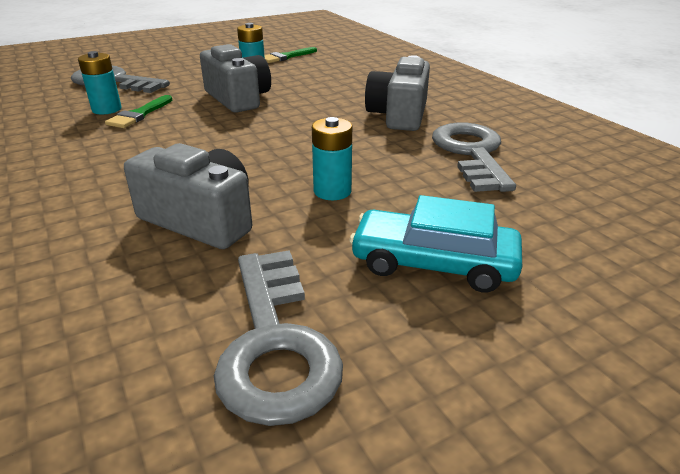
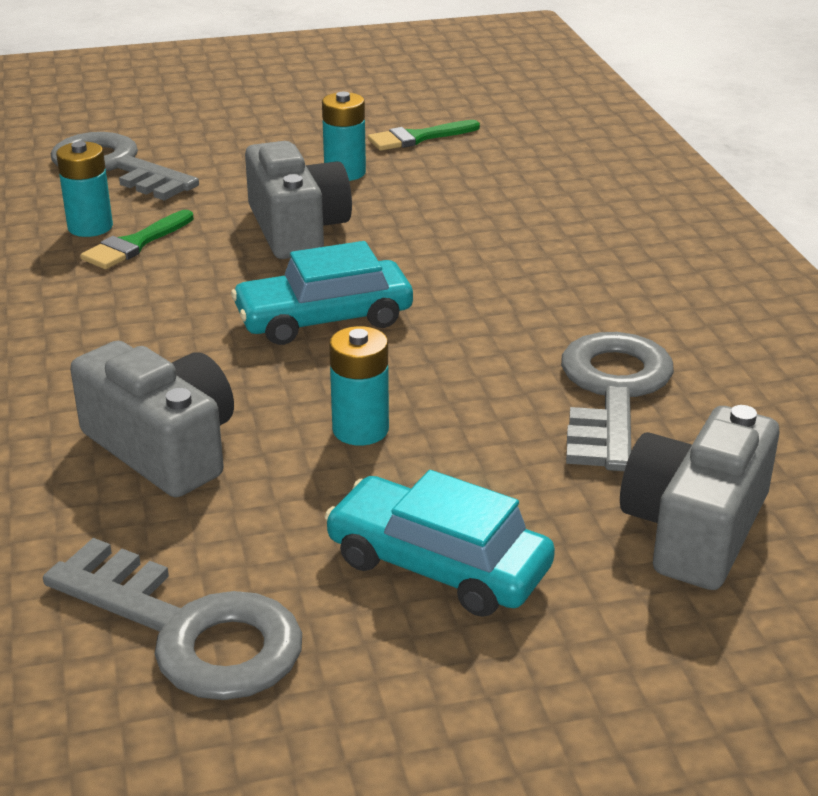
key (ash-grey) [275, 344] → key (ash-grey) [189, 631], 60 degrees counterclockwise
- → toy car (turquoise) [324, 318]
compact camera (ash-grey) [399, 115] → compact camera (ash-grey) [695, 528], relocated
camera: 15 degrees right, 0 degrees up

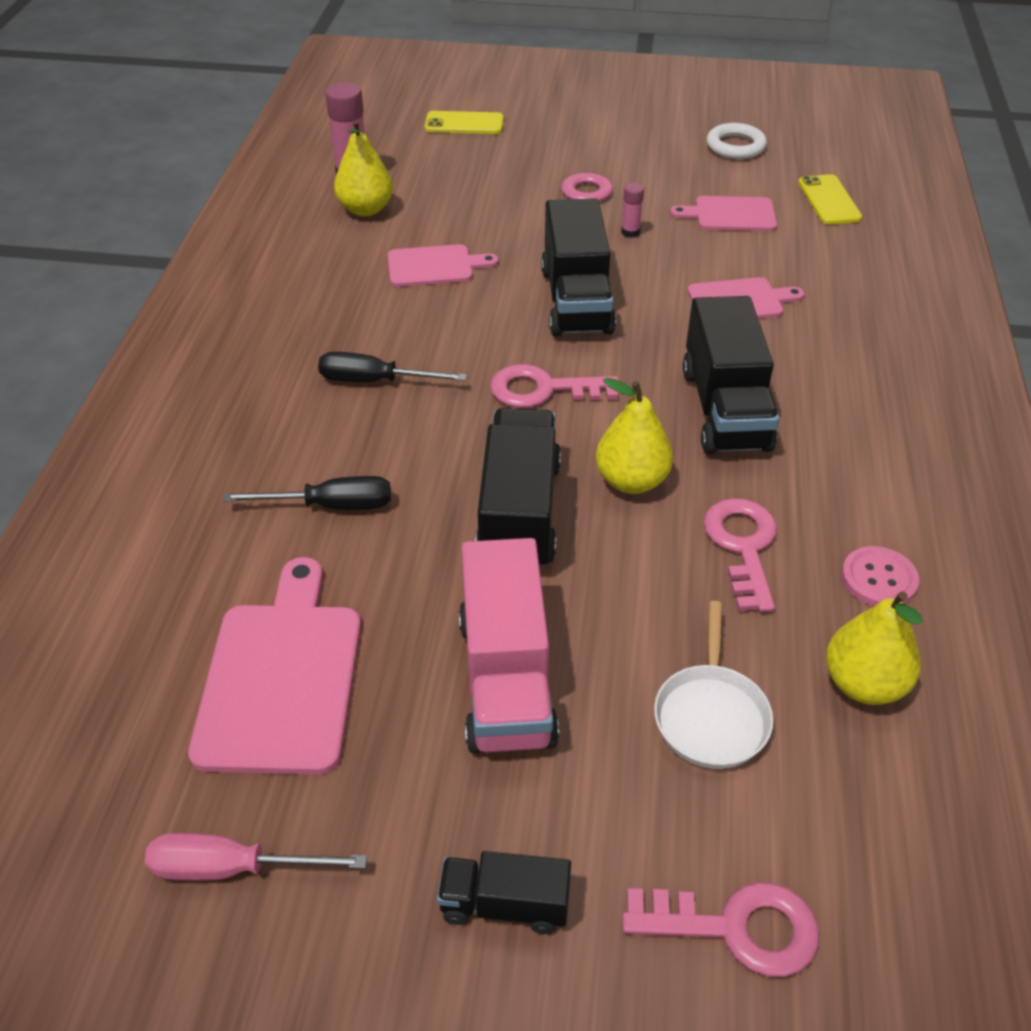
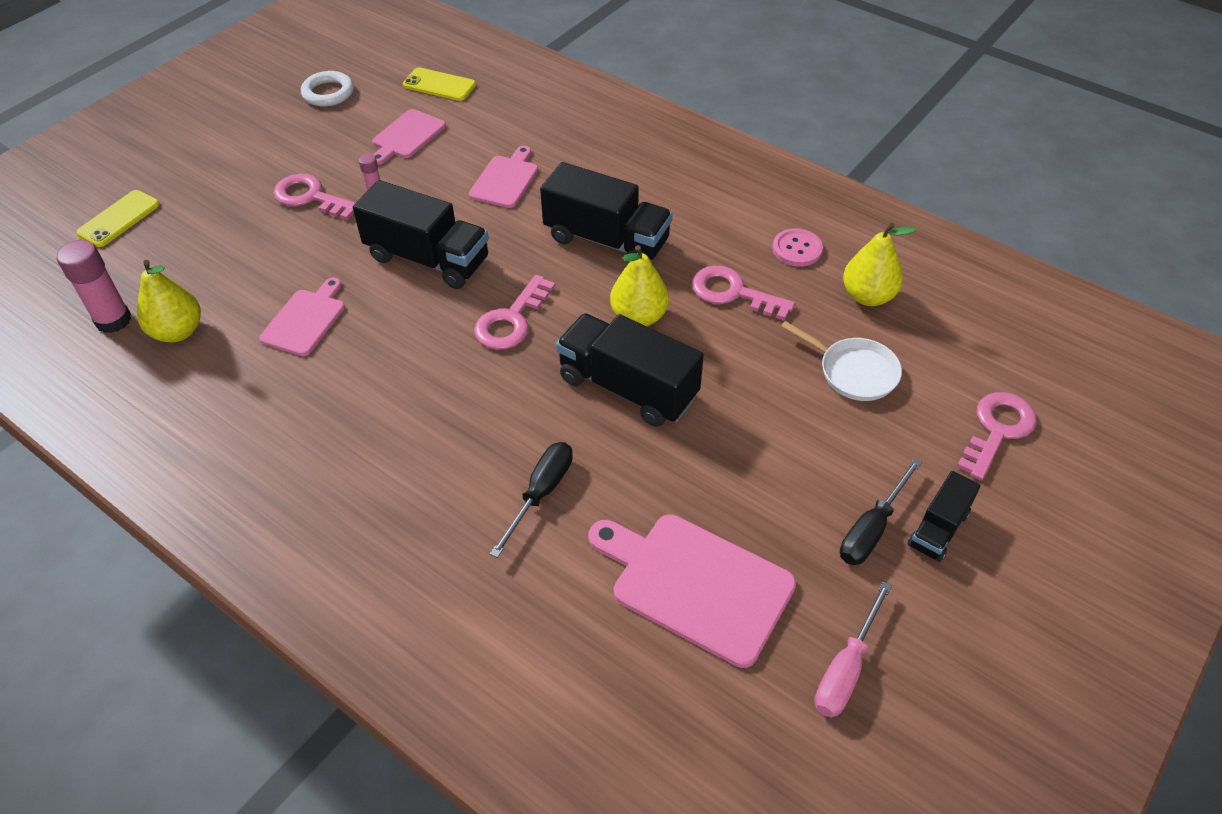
screwdriver (ebony) [375, 381] → screwdriver (ebony) [871, 529], relocated
truck (rose-pink) [506, 679] → -
camera: 60 degrees left, 5 degrees up

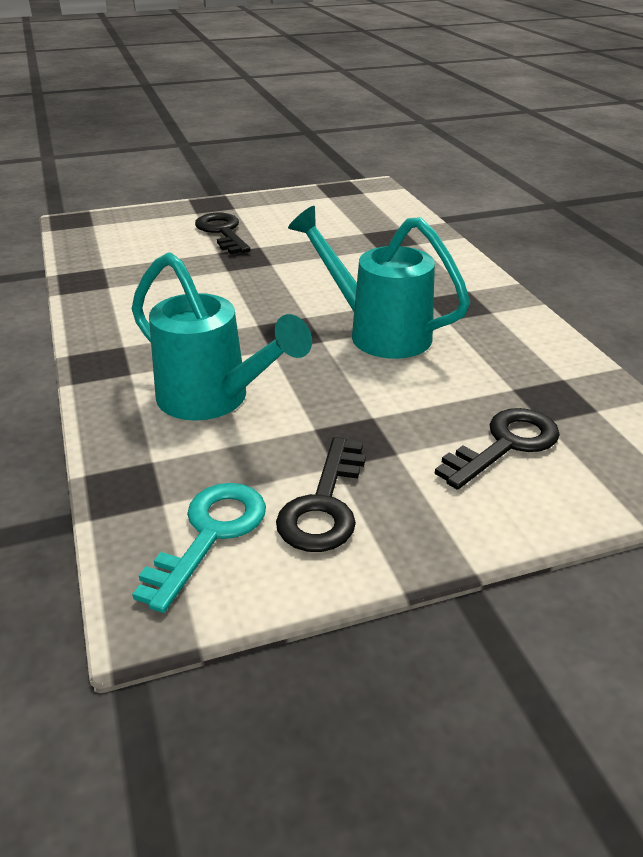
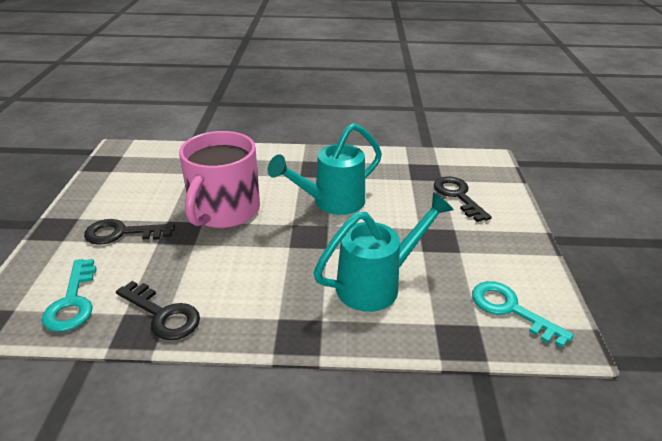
- → key (turquoise) [73, 302]
key (ebony) [324, 505] → key (ebony) [163, 315], relocated
- → tea mug (rose-pink) [224, 211]
camera: 70 degrees left, 0 degrees up

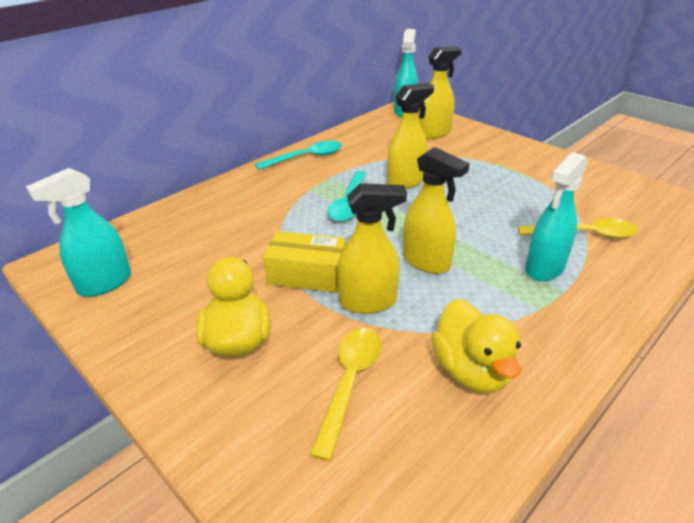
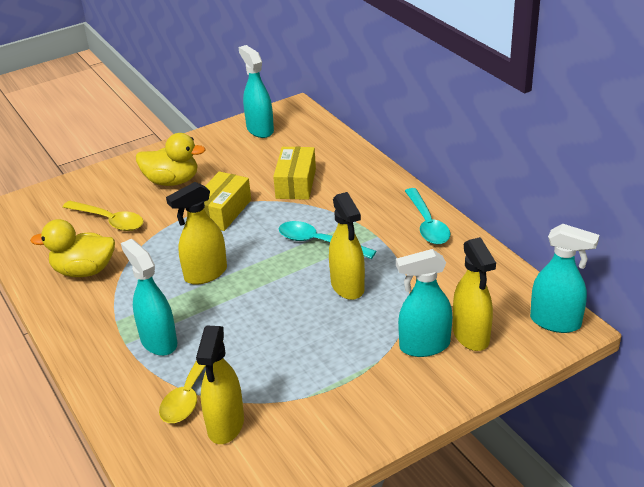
sprayer (yellow) [368, 302] → sprayer (yellow) [225, 425], relocated
- → parcel (yellow) [296, 183]
- → sprayer (turquoise) [424, 346]
camera: 105 degrees right, 0 degrees up

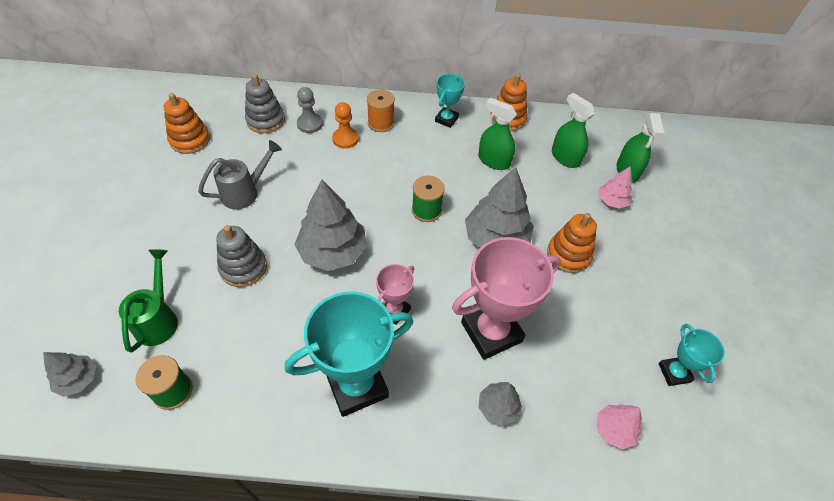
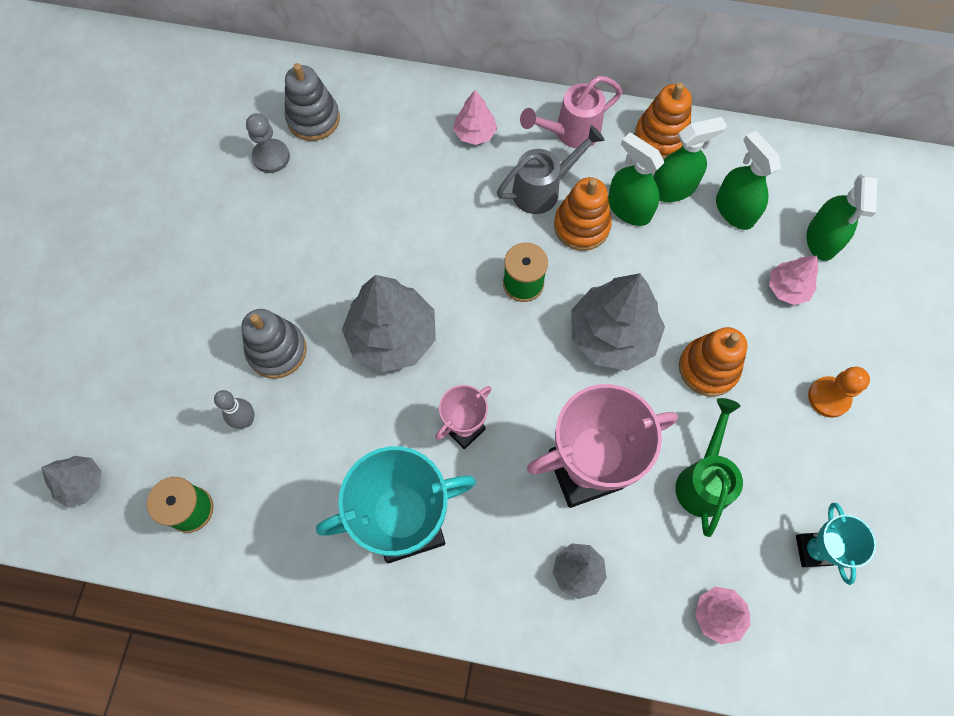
- → skittle (ash-grey) [246, 420]
chess pawn (ash-grey) [310, 124] → chess pawn (ash-grey) [271, 157], relocated
spool (orange-coloured) [381, 123] → tree (rose-pink) [475, 133]
watering can (ash-grey) [245, 192] → watering can (ash-grey) [543, 189], relocated
trophy (turquoise) [446, 119] → watering can (rose-pink) [570, 133]
ring stacker (orange-coloured) [190, 140] → ring stacker (orange-coloured) [581, 226], relocated
- → sprayer (leaf-green) [673, 188]
watering can (leaf-green) [159, 319] → watering can (leaf-green) [703, 480], relocated
chess pawn (orange-coloured) [345, 139] → chess pawn (orange-coloured) [828, 397], relocated
camera: 10 degrees right, 15 degrees up

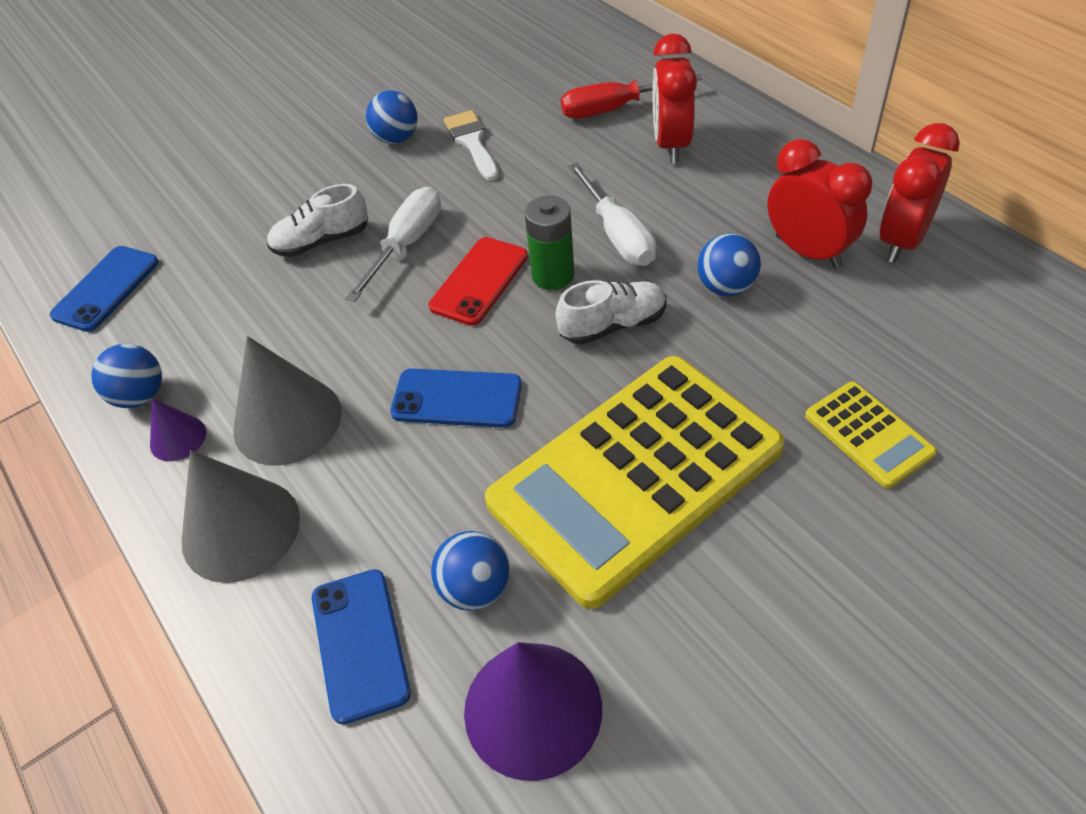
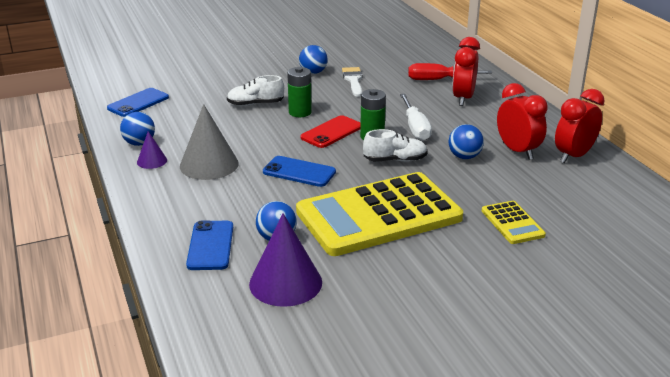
screwdriver (snow-white) [407, 244] → battery (leaf-green) [300, 112]
cone (ash-grey) [241, 529] → -
camera: 10 degrees right, 20 degrees down

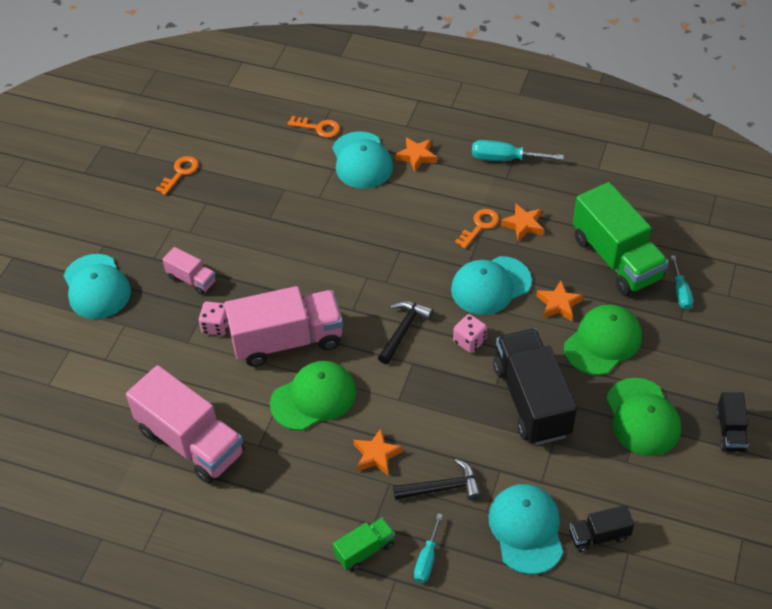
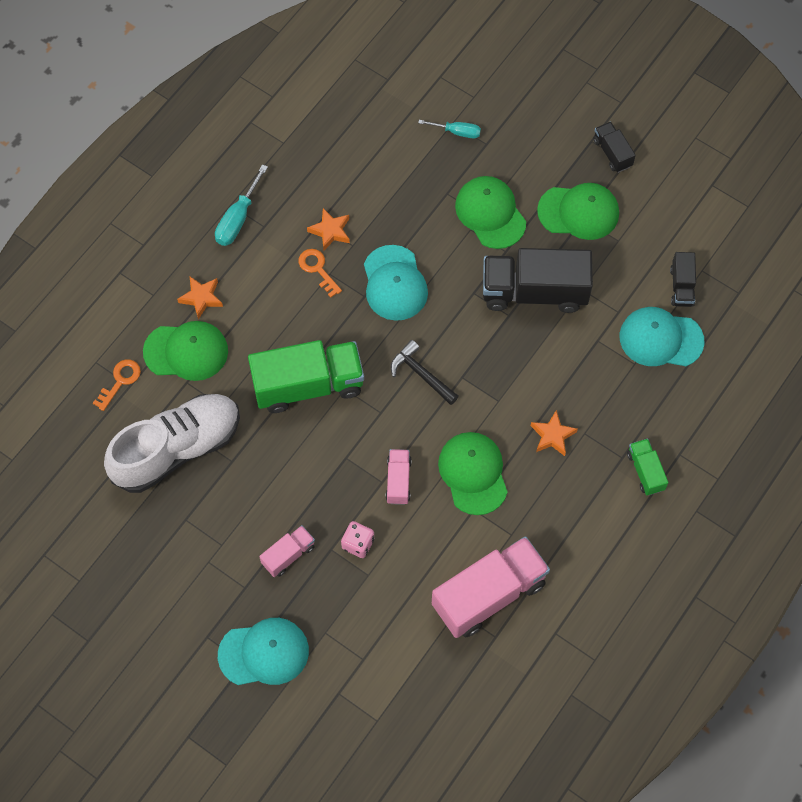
- → shoe (snow-white) [177, 449]
cap (turquoise) [362, 160] → cap (leaf-green) [186, 351]
truck (leaf-green) [616, 258] → truck (leaf-green) [308, 385], relocated
truck (rose-pink) [287, 340] → truck (rose-pink) [398, 481], x0.48
truck (ebony) [730, 431] → truck (ebony) [612, 153], 135 degrees counterclockwise
key (orange-coloured) [180, 173] → -
hammer (ebony) [442, 488] → -
screwdriver (turquoise) [427, 559] → -
game die (rose-pink) [469, 341] → -
star (orange-coloured) [558, 304] → -
camera: 75 degrees left, 15 degrees up

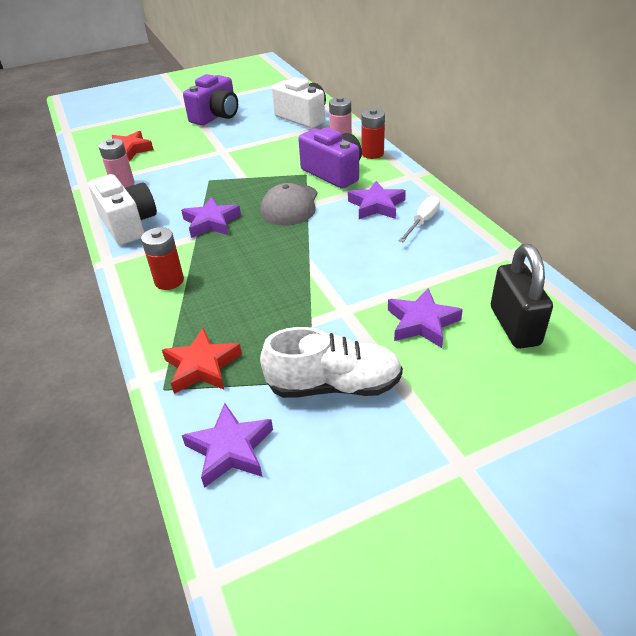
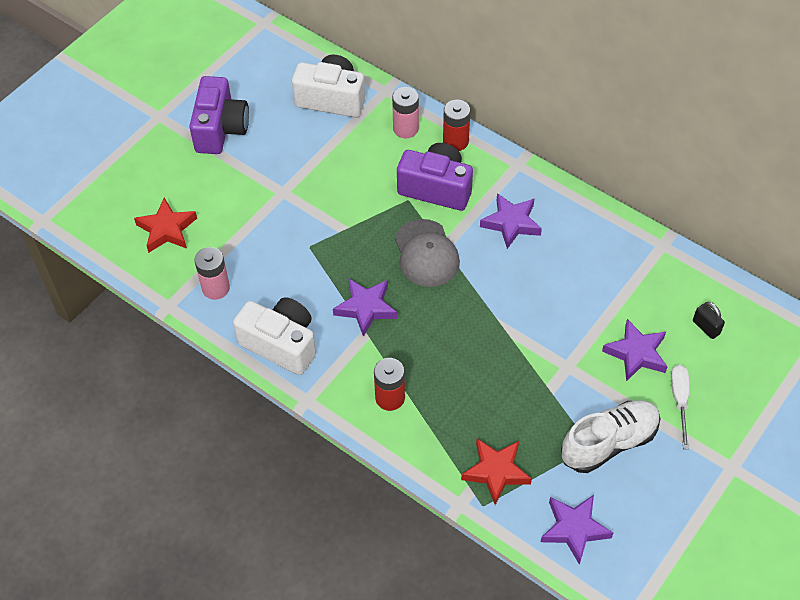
screwdriver (snow-white) [422, 222] → screwdriver (snow-white) [679, 401], relocated
padlock (ebony) [514, 326] → padlock (ebony) [706, 327], x0.50
camera: 30 degrees left, 15 degrees up

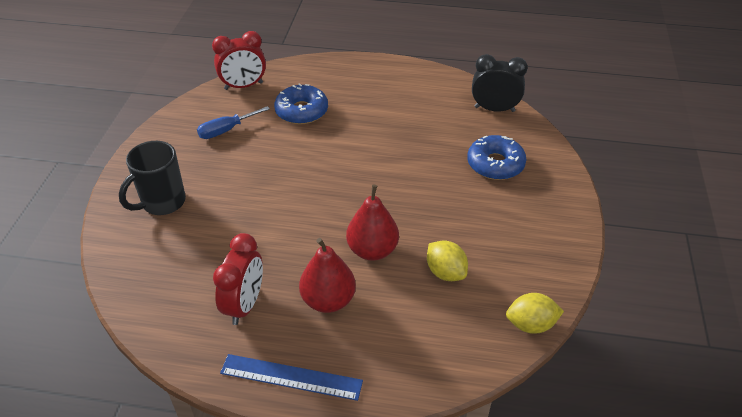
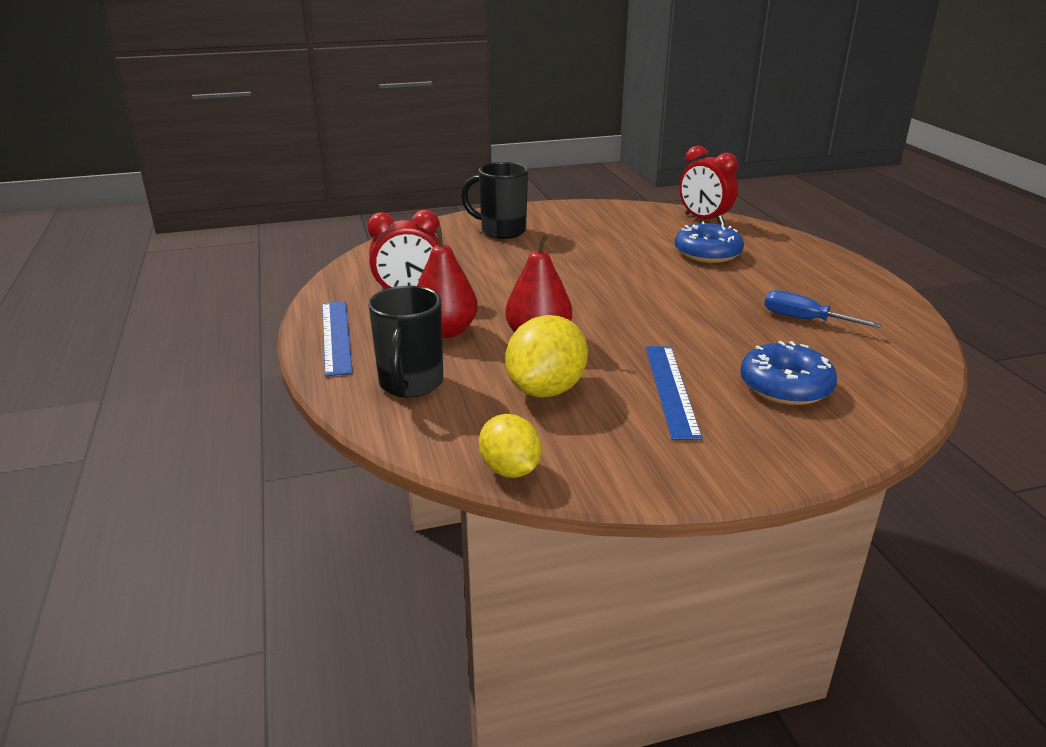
- → tea mug (ebony) [410, 384]
lemon (yellow) [445, 272] → lemon (yellow) [546, 389], x1.51
- → straightedge (royal blue) [670, 389]
screwdriver (royal blue) [226, 130] → screwdriver (royal blue) [804, 319], relocated
bedside clock (ebony) [494, 109] → -
camera: 65 degrees right, 15 degrees down

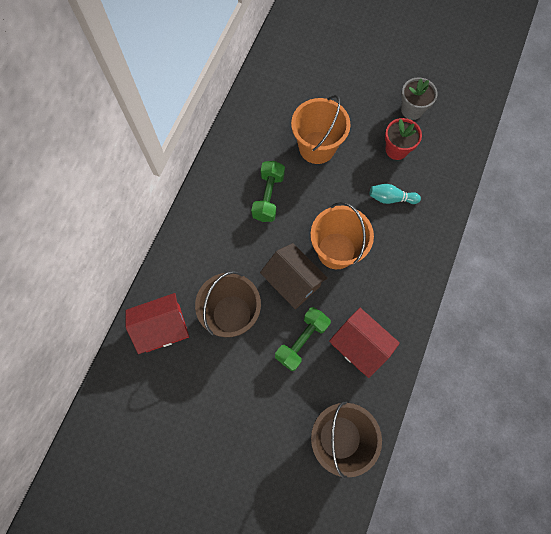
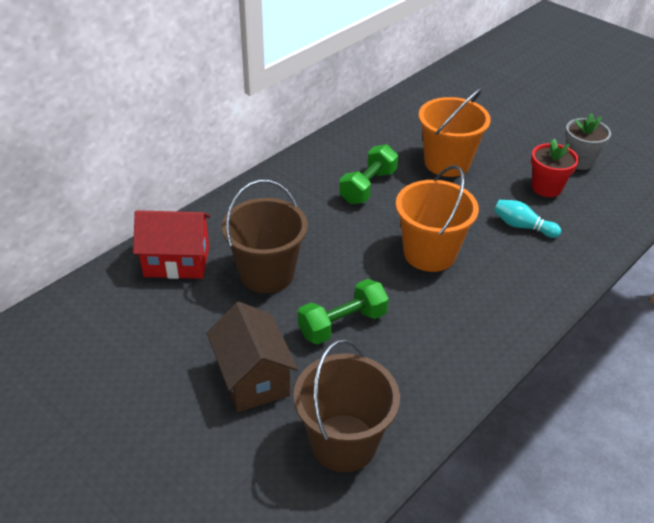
house (brown) [292, 282] → house (brown) [253, 378], relocated
house (crimson) [359, 346] → -
camera: 20 degrees right, 30 degrees down

